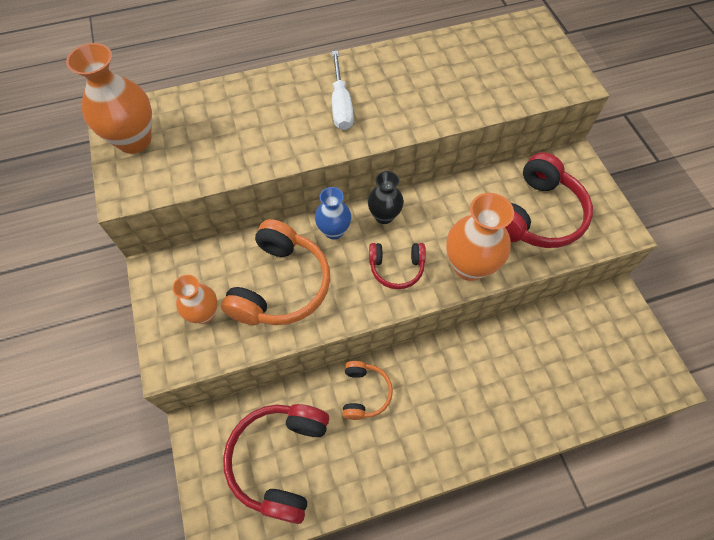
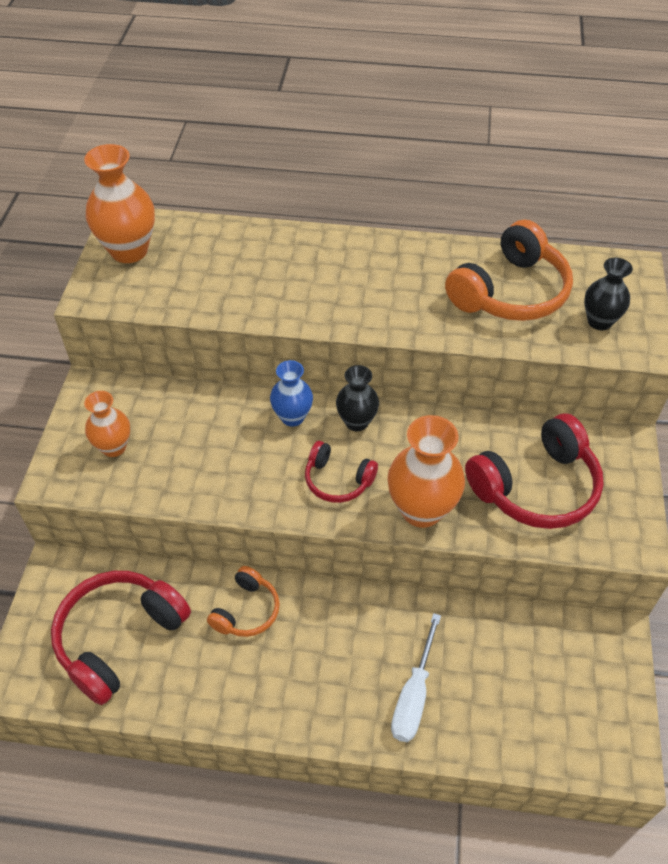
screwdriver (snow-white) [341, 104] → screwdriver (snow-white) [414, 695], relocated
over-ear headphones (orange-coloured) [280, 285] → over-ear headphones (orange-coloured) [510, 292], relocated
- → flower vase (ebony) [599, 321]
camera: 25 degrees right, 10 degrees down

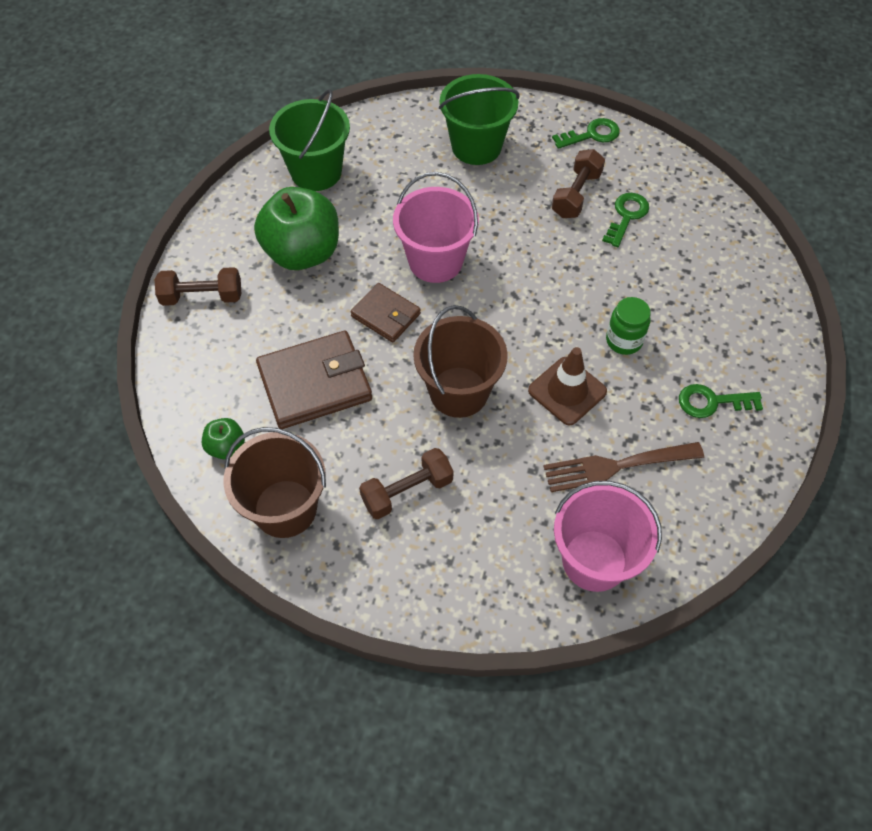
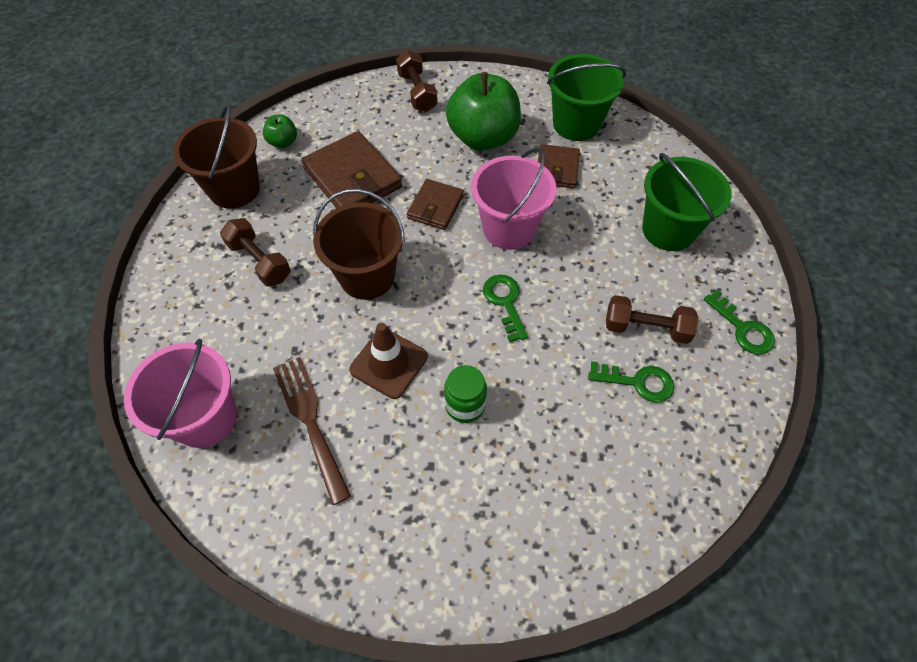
key (leaf-green) [712, 402] → key (leaf-green) [505, 302], relocated
- → billfold (brown) [556, 169]
camera: 75 degrees right, 0 degrees up

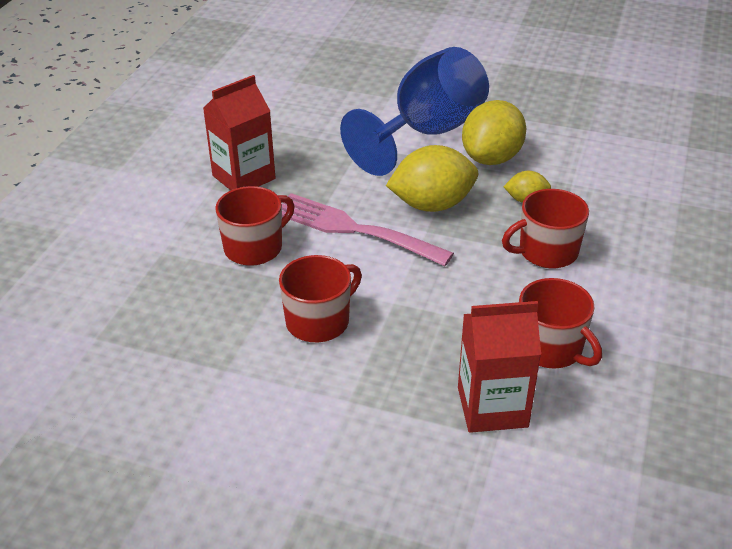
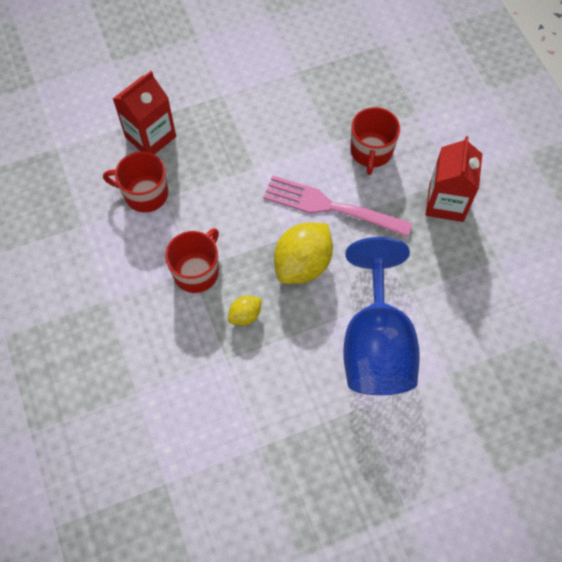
dinner fork (rose-pink) [353, 229] → dinner fork (rose-pink) [330, 206], 150 degrees counterclockwise
tea mug (crimson) [319, 321] → -
lemon (yellow) [491, 158] → -
camera: 140 degrees right, 25 degrees up

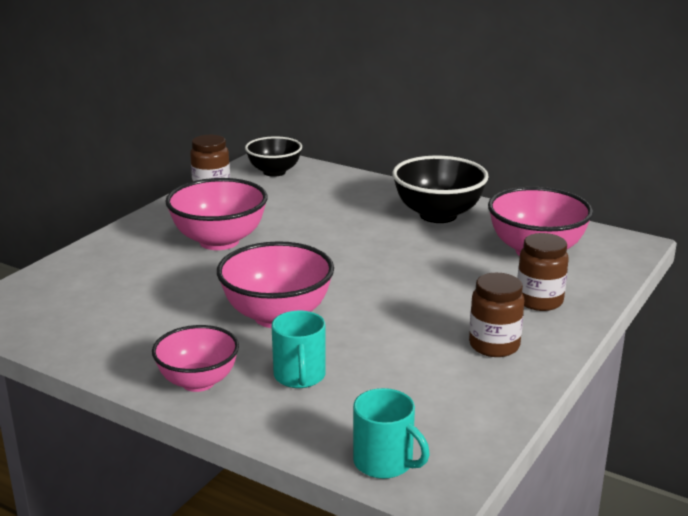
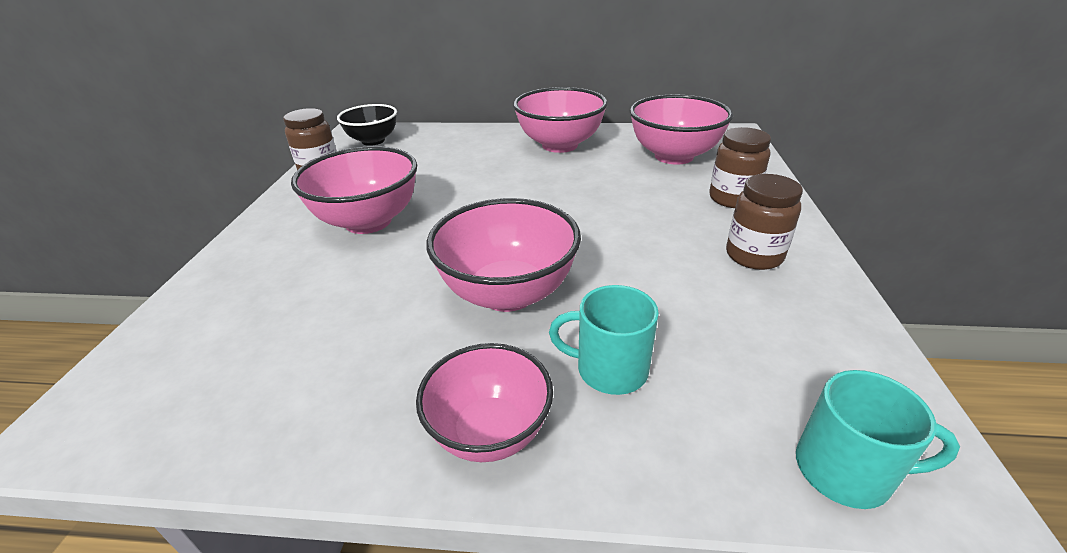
serving bowl (ebony) [438, 215] → serving bowl (rose-pink) [560, 145]
tea mug (turquoise) [299, 376] → tea mug (turquoise) [609, 369], 135 degrees clockwise
camera: 25 degrees left, 10 degrees up

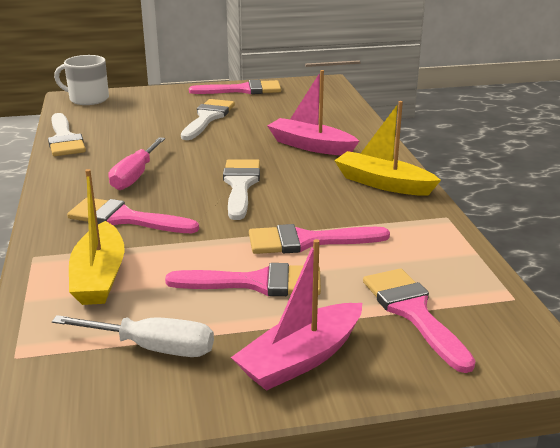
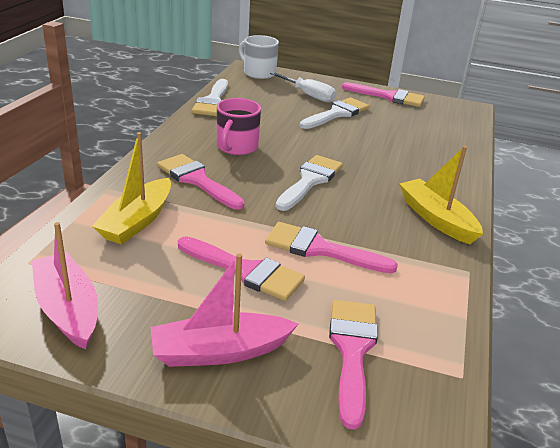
sailboat (rose-pink) [310, 146] → sailboat (rose-pink) [68, 309], relocated
screwdriver (rose-pink) [135, 176] → tea mug (rose-pink) [236, 147]
screwdriver (snow-white) [152, 348] → screwdriver (snow-white) [308, 95], relocated
camera: 25 degrees right, 5 degrees up

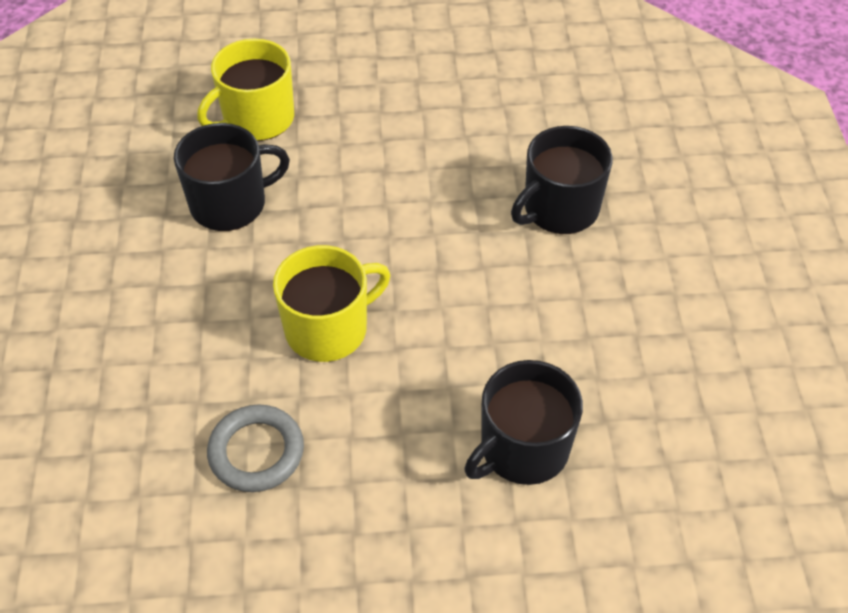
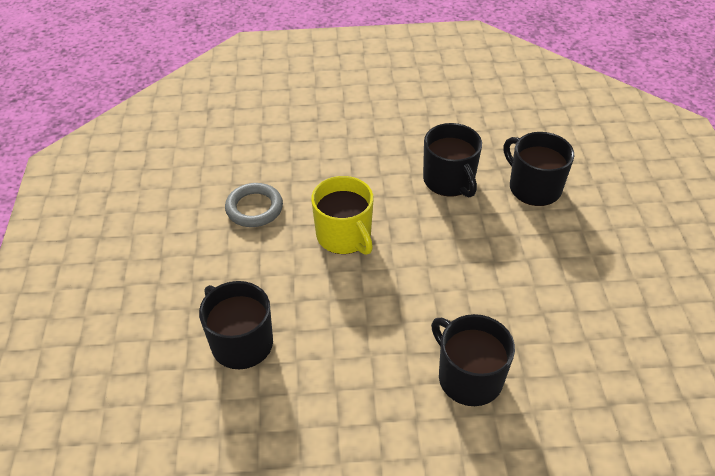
tea mug (yellow) [257, 119] → tea mug (ebony) [533, 187]
camera: 90 degrees right, 5 degrees down

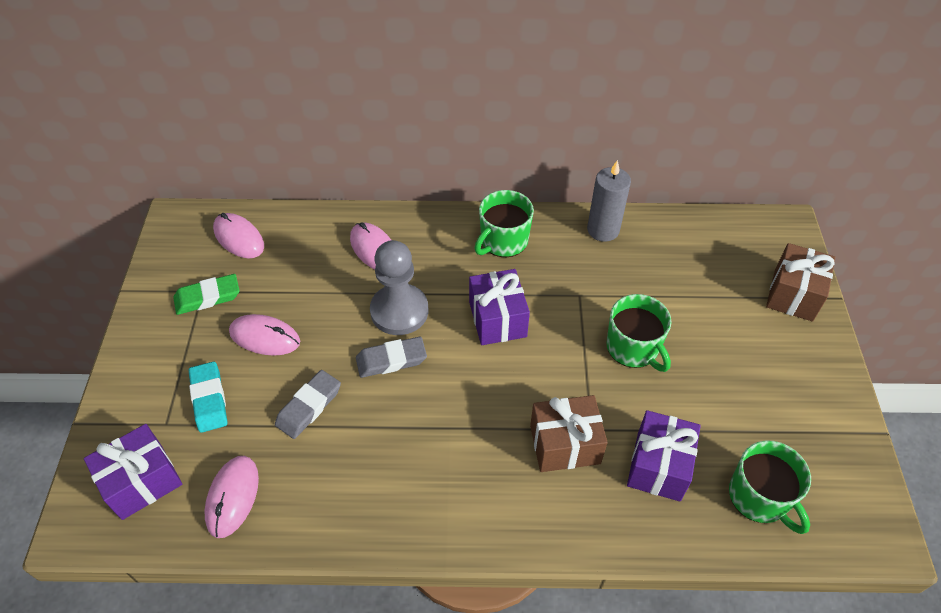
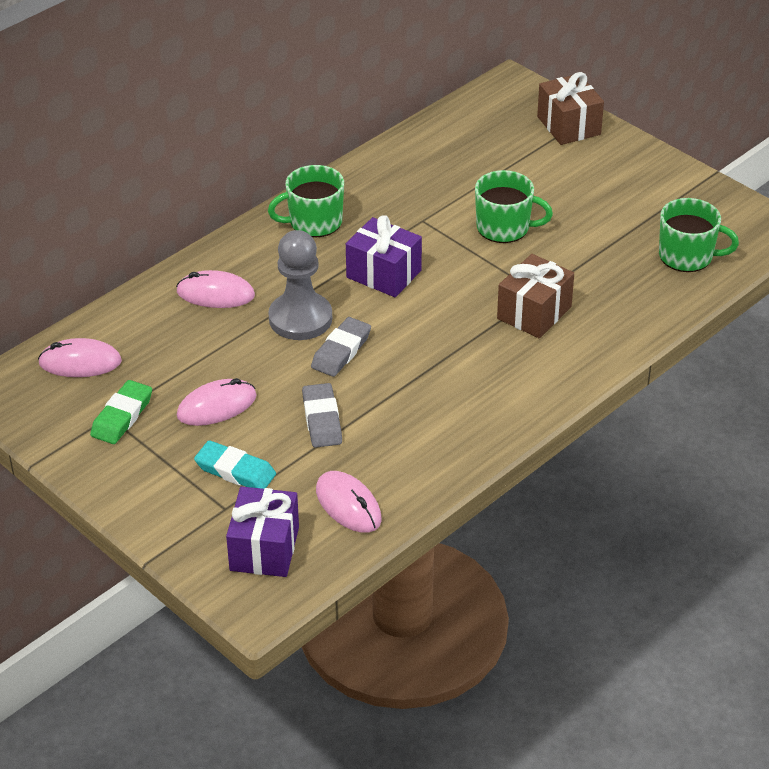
tea mug (leaf-green) [503, 241] → tea mug (leaf-green) [314, 222], 75 degrees clockwise
candle (ash-grey) [603, 230] → -
present (royal purple) [658, 466] → -
camera: 45 degrees left, 10 degrees down

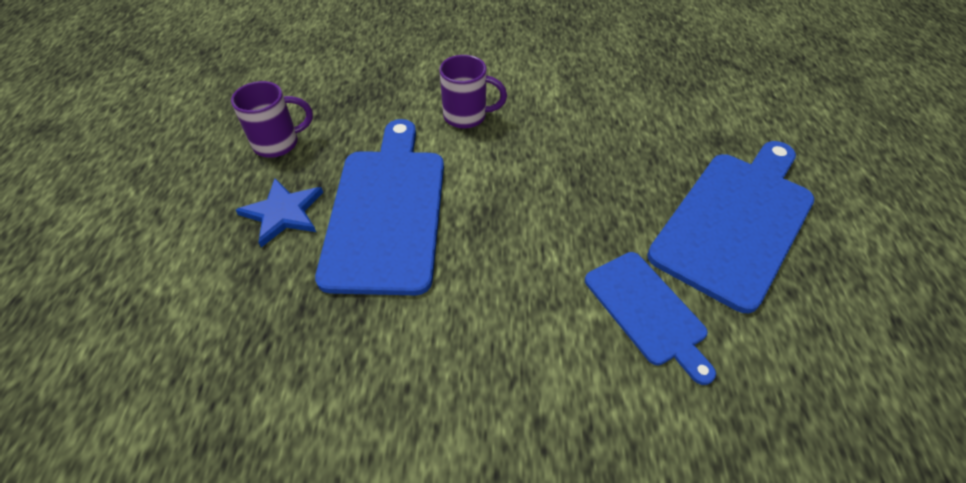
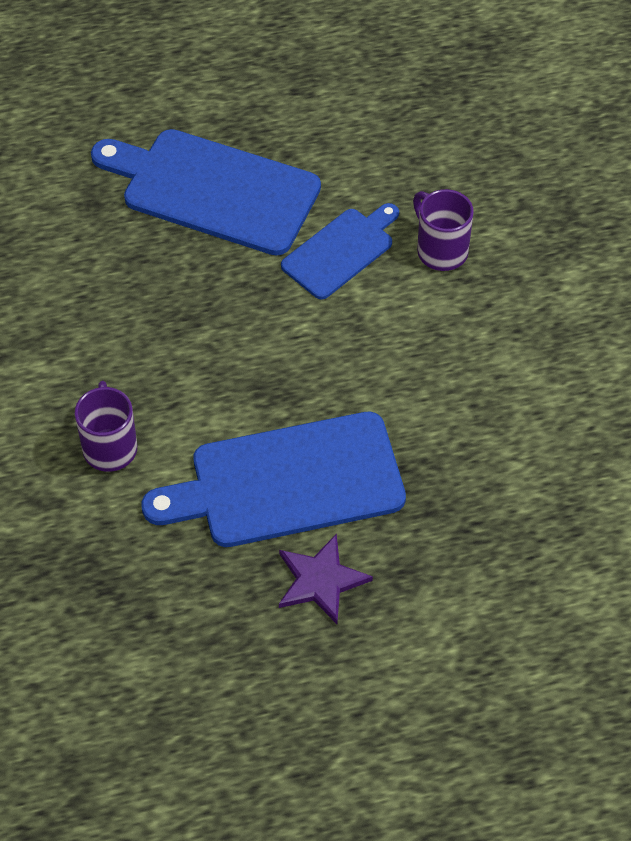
star (royal blue) [283, 213] → star (royal purple) [320, 580]
tea mug (royal purple) [278, 143] → tea mug (royal purple) [440, 250], relocated
camera: 105 degrees left, 5 degrees up

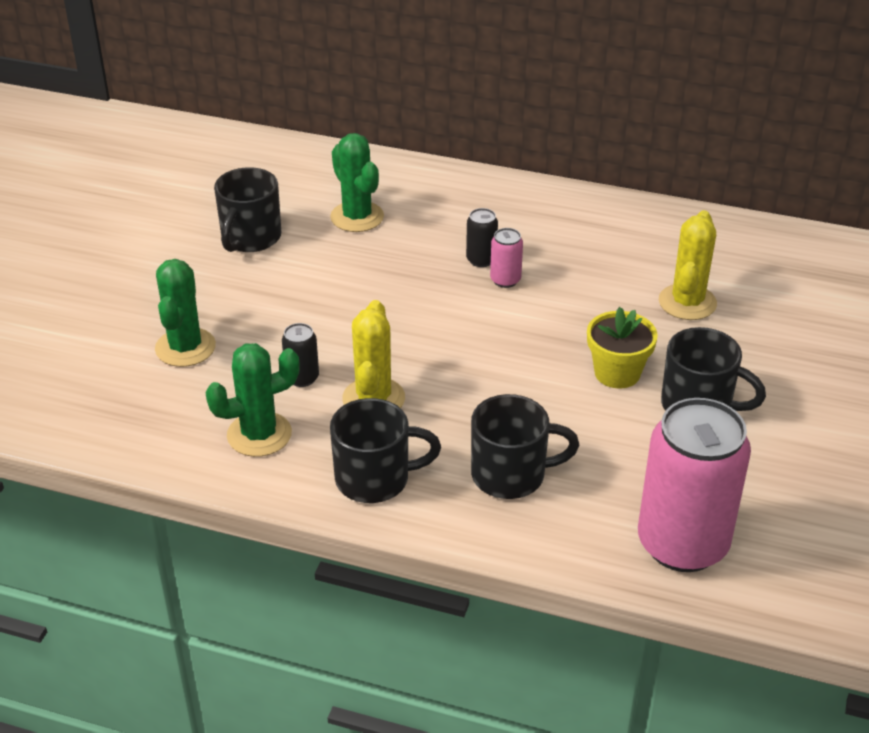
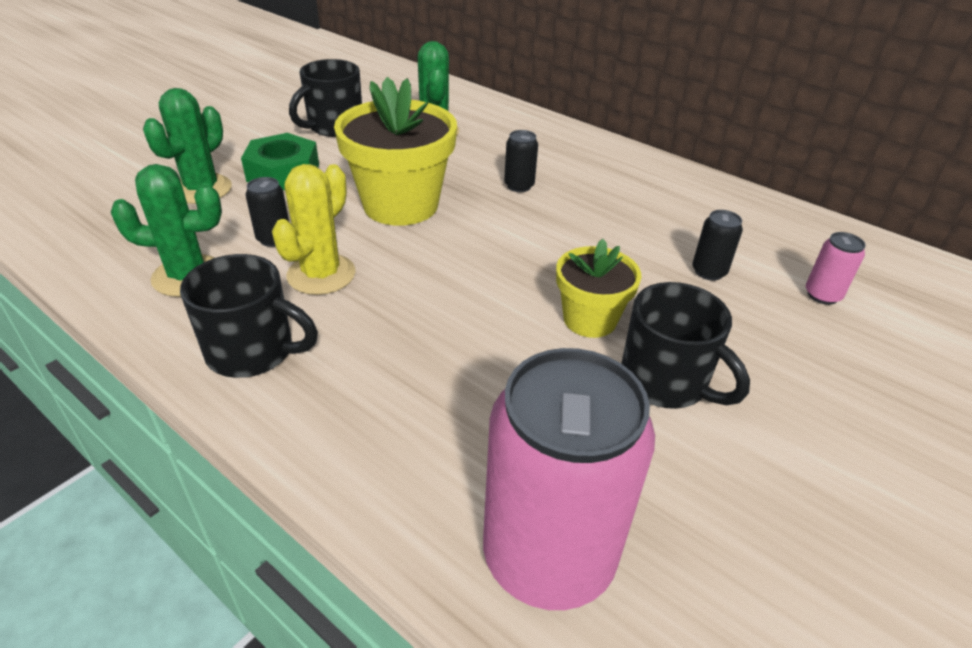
- → nut (leaf-green) [283, 173]
- → flower pot (yellow) [400, 205]
cactus (yellow) [687, 302] → soda can (ebony) [709, 272]
soda can (rose-pink) [505, 280] → soda can (rose-pink) [822, 295], relocated
tea mug (ebony) [511, 475] → -
camera: 20 degrees right, 0 degrees up

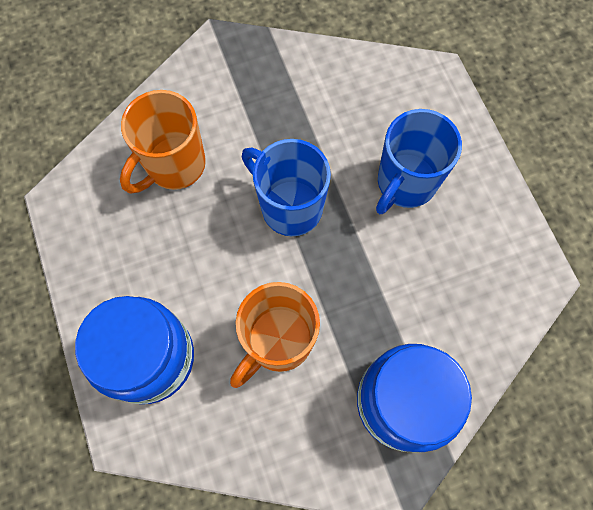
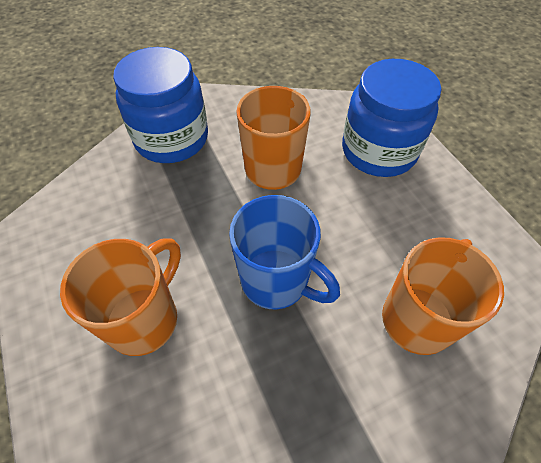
tea mug (royal blue) [405, 183] → tea mug (orange-coloured) [145, 319]
camera: 175 degrees right, 15 degrees down

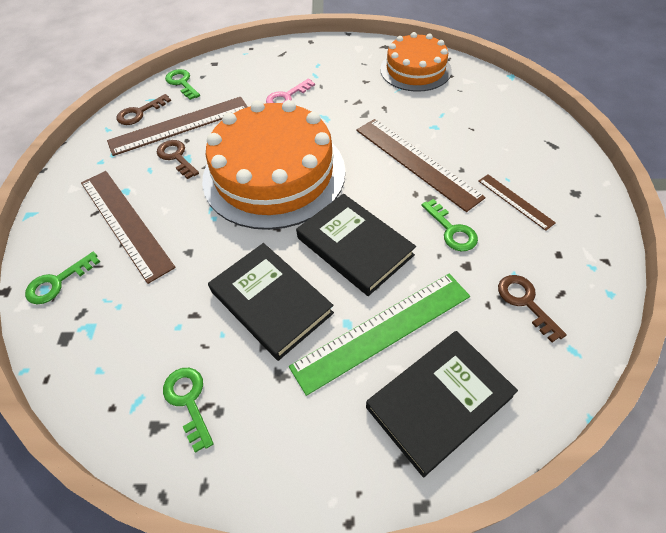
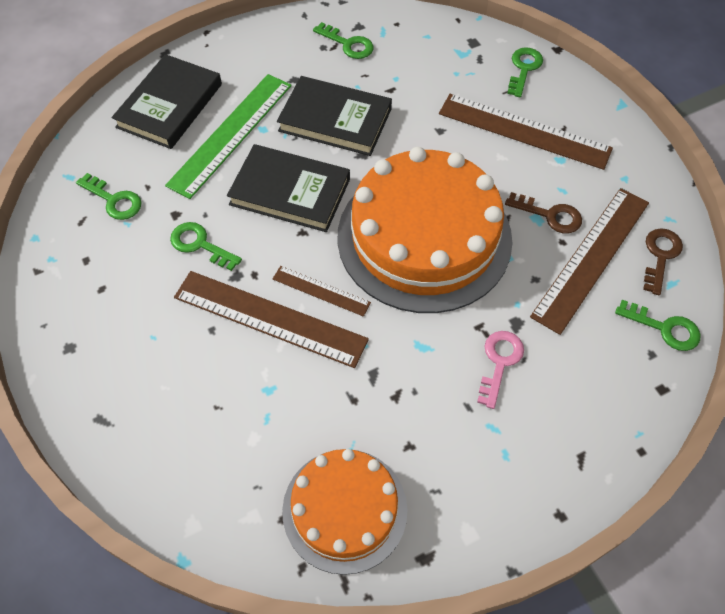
key (brown) [525, 302] → key (leaf-green) [114, 200]
straightedge (brown) [515, 201] → straightedge (brown) [321, 290], relocated
camera: 150 degrees right, 5 degrees up

